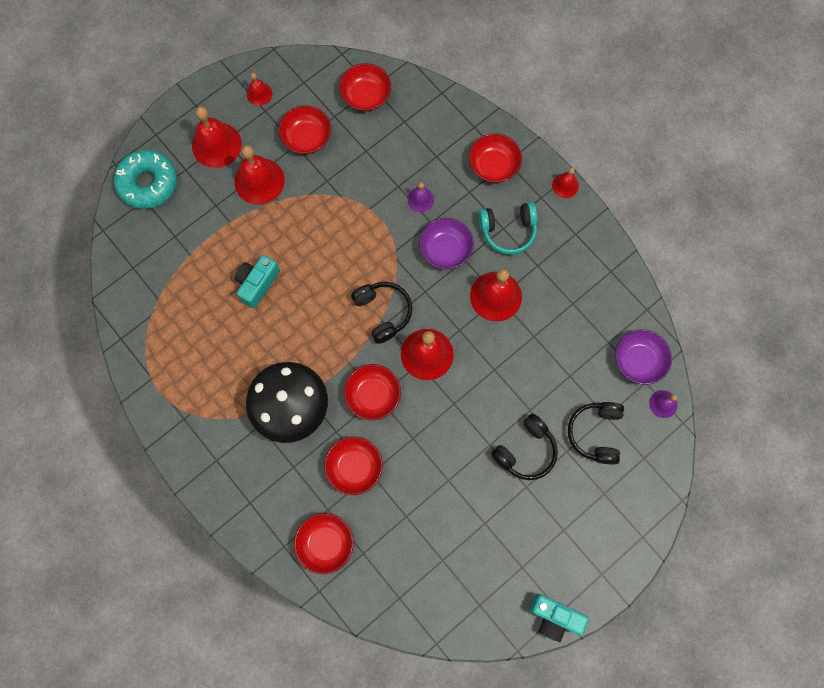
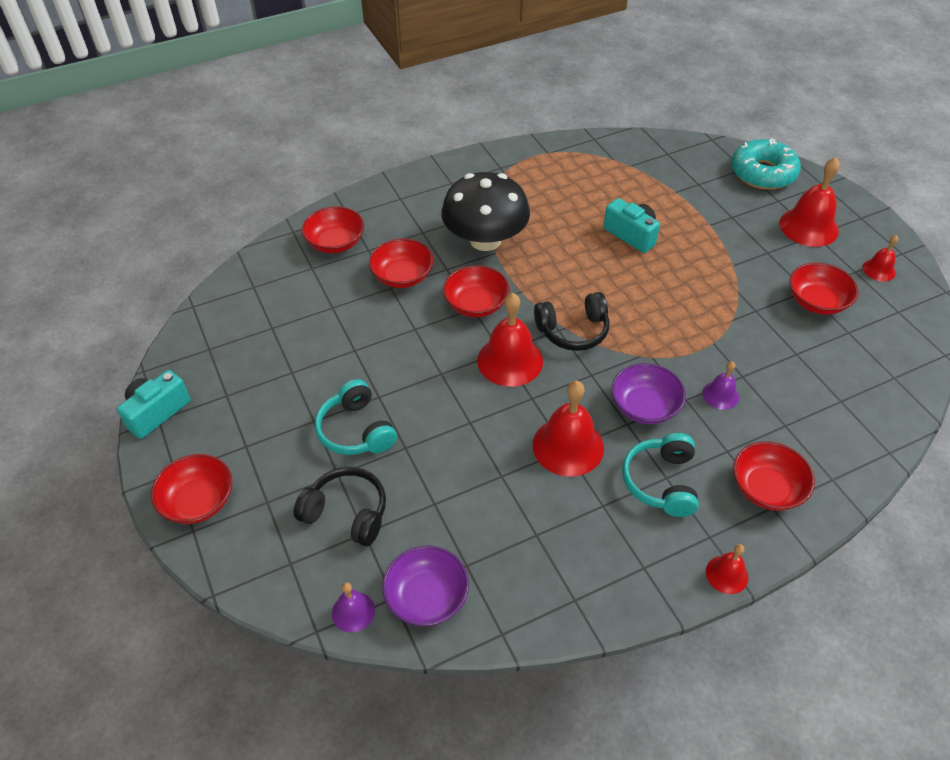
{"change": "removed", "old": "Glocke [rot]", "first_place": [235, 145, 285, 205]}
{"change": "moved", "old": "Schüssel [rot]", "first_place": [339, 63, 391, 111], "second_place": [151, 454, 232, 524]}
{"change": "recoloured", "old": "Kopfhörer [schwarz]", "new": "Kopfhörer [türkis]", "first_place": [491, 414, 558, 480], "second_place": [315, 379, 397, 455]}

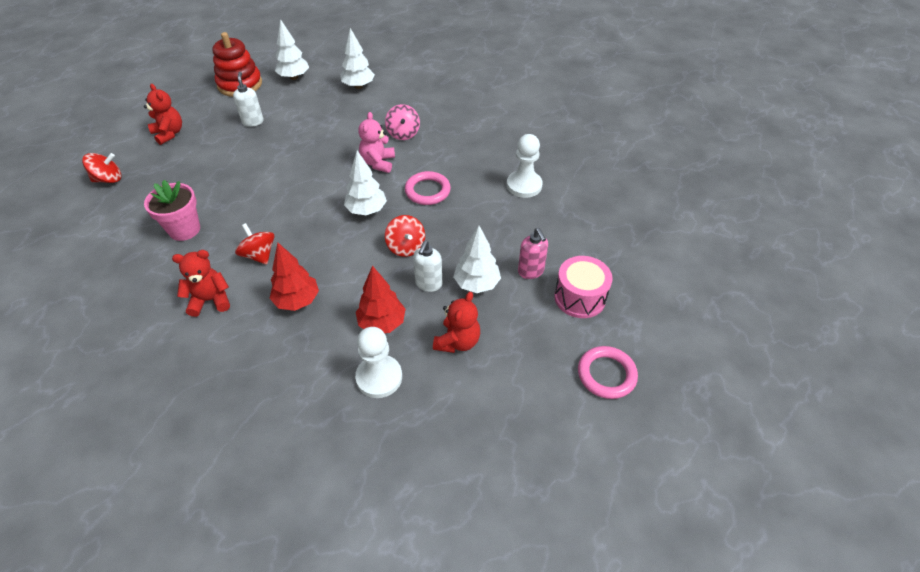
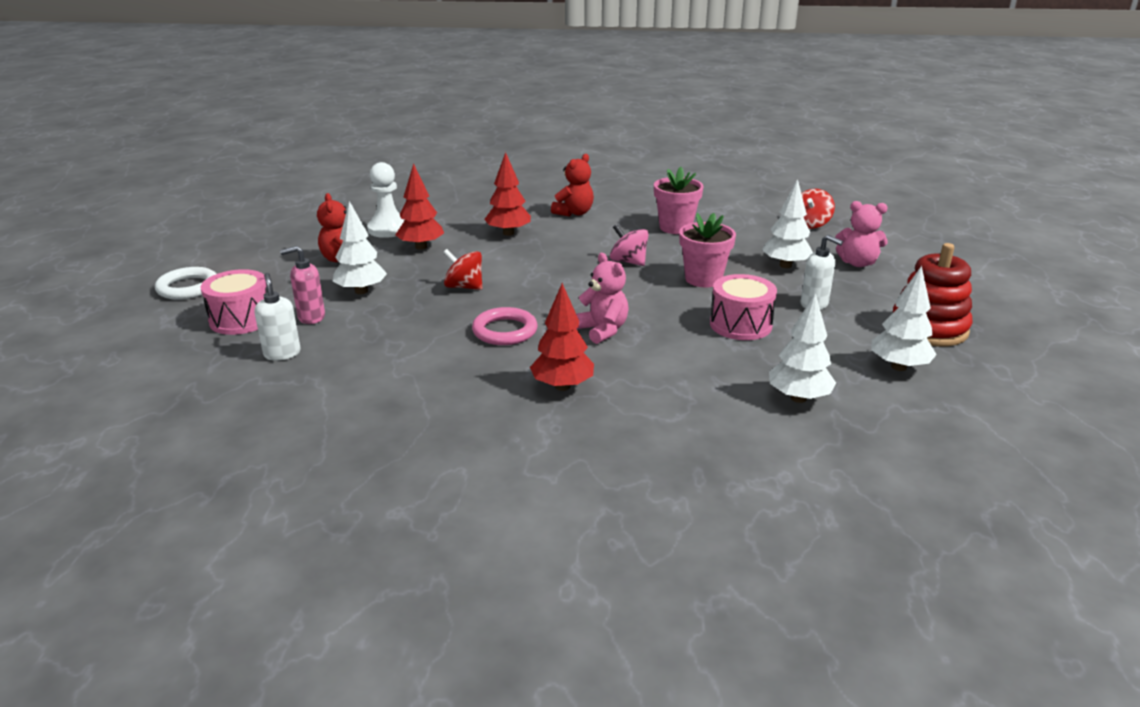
{"change": "recoloured", "old": "Teddybär [rot]", "new": "Teddybär [rosa]", "first_place": [144, 84, 182, 145], "second_place": [835, 201, 888, 267]}
{"change": "removed", "old": "Kreisel [rot]", "first_place": [235, 223, 275, 265]}
{"change": "moved", "old": "Baum [weiß]", "first_place": [344, 151, 387, 215], "second_place": [762, 179, 813, 268]}
{"change": "moved", "old": "Kreisel [rosa]", "first_place": [385, 104, 420, 140], "second_place": [610, 224, 649, 266]}
{"change": "moved", "old": "Seifenspender [weiß]", "first_place": [413, 241, 442, 292], "second_place": [255, 273, 300, 361]}
{"change": "removed", "old": "Bauer [weiß]", "first_place": [507, 134, 543, 198]}
{"change": "turned", "old": "Seifenspender [rosa]", "first_place": [518, 228, 548, 279], "second_place": [280, 246, 325, 324], "degrees": -45}
{"change": "recoloured", "old": "Ring [rosa]", "new": "Ring [weiß]", "first_place": [578, 346, 638, 399], "second_place": [155, 267, 216, 300]}
{"change": "added", "new": "Baum [rot]", "second_place": [530, 283, 594, 391]}
{"change": "added", "new": "Blumentopf [rosa]", "second_place": [679, 213, 736, 288]}
{"change": "added", "new": "Trommel [rosa]", "second_place": [710, 274, 777, 340]}

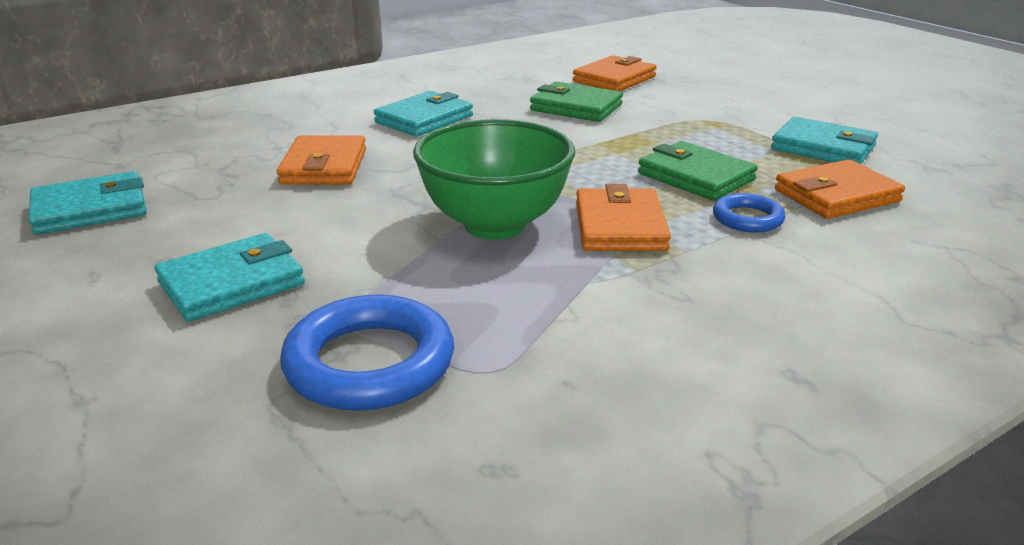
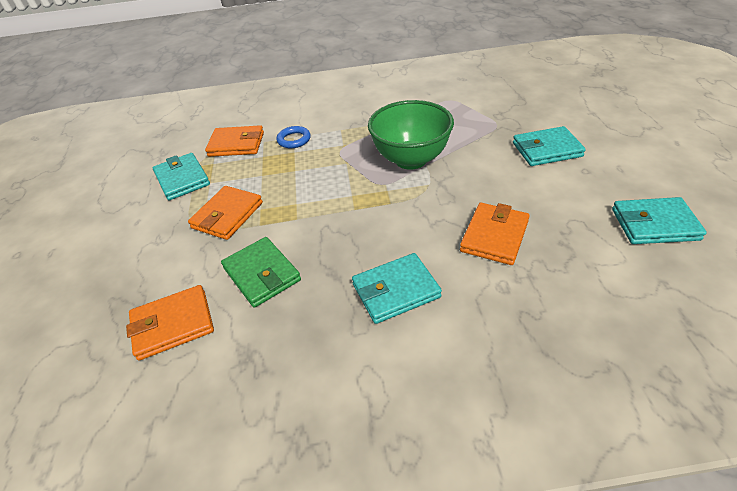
{"change": "removed", "old": "Ring [blau]", "first_place": [280, 294, 454, 411]}
{"change": "moved", "old": "Geldbörse [orange]", "first_place": [576, 184, 671, 251], "second_place": [188, 186, 263, 240]}
{"change": "removed", "old": "Geldbörse [grün]", "first_place": [638, 141, 758, 201]}

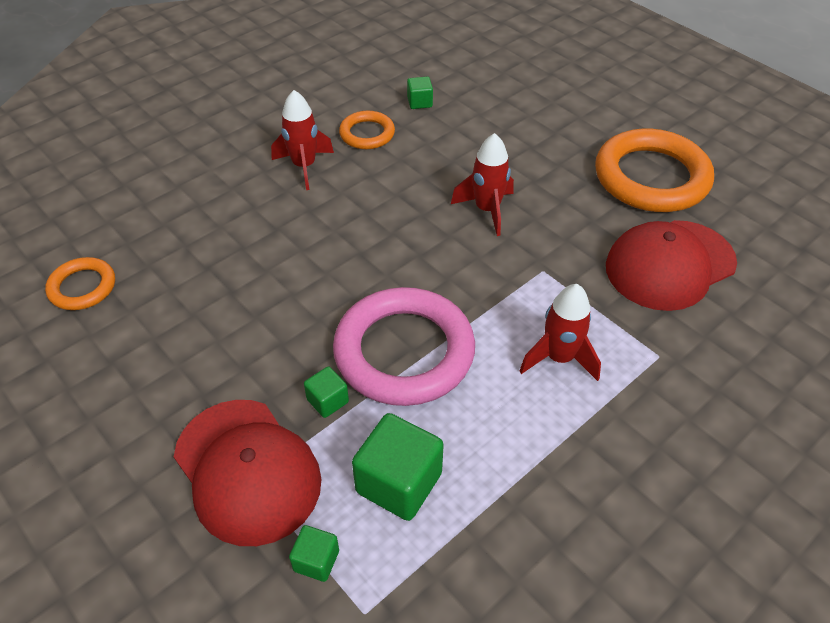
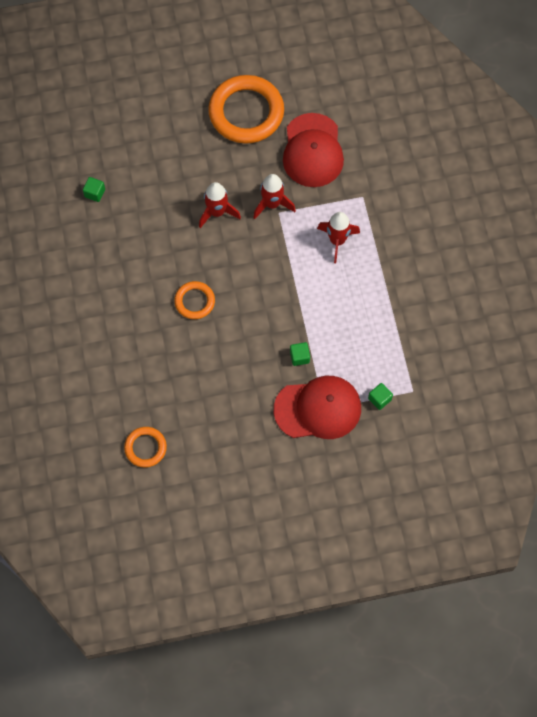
{"change": "moved", "old": "Rakete [rot]", "first_place": [271, 90, 334, 190], "second_place": [253, 174, 296, 219]}
{"change": "removed", "old": "Ring [rosa]", "first_place": [333, 287, 475, 406]}
{"change": "moved", "old": "Ring [orange]", "first_place": [339, 111, 395, 149], "second_place": [174, 281, 215, 319]}
{"change": "removed", "old": "Kubus [grün]", "first_place": [352, 413, 444, 521]}

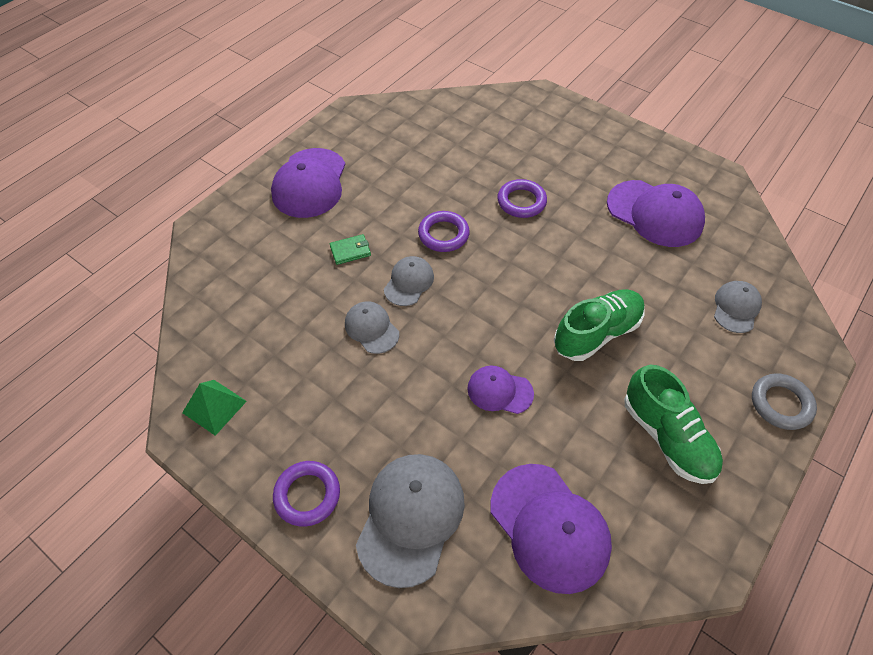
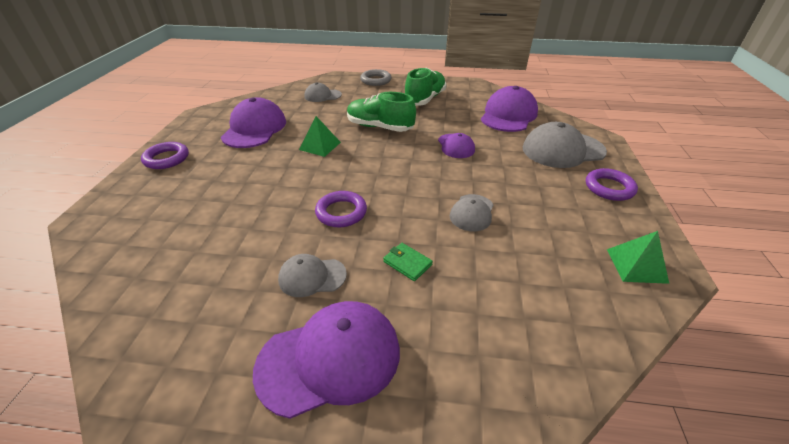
{"change": "moved", "old": "Kappe [grau]", "first_place": [384, 256, 434, 306], "second_place": [278, 254, 347, 297]}
{"change": "moved", "old": "Ring [lila]", "first_place": [497, 179, 547, 218], "second_place": [141, 142, 189, 169]}
{"change": "added", "new": "Pyramide [grün]", "second_place": [299, 116, 341, 157]}

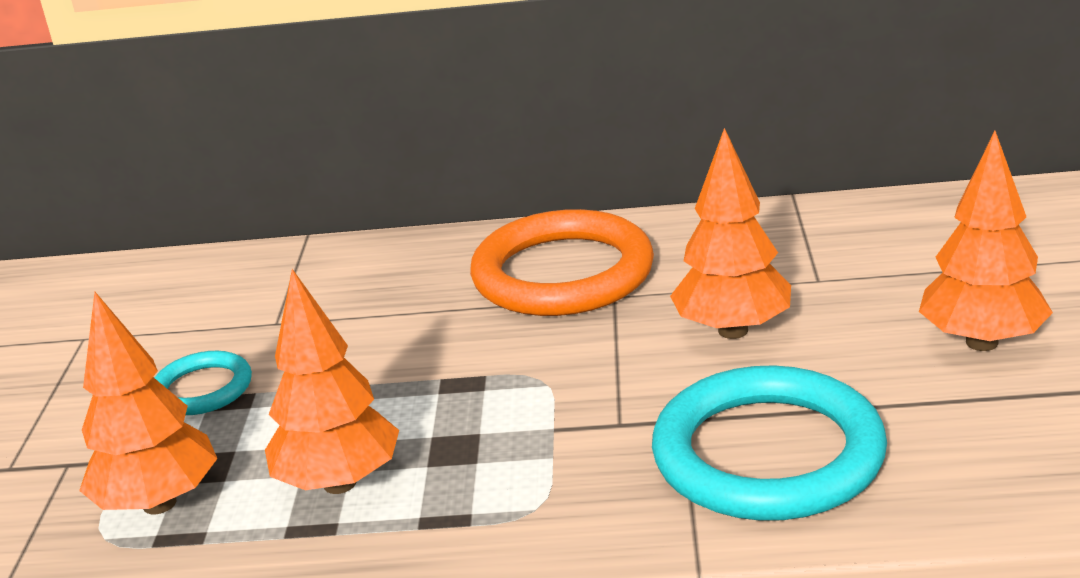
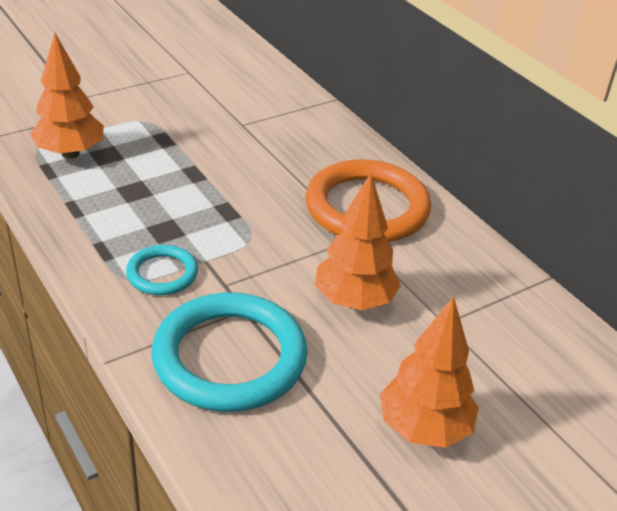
{"change": "moved", "old": "Ring [türkis]", "first_place": [154, 351, 252, 415], "second_place": [126, 245, 198, 295]}
{"change": "removed", "old": "Baum [orange]", "first_place": [265, 269, 399, 494]}

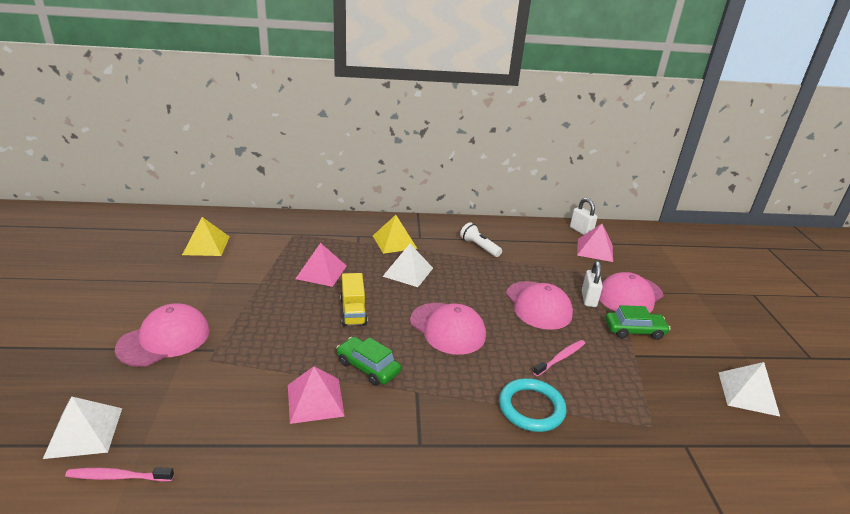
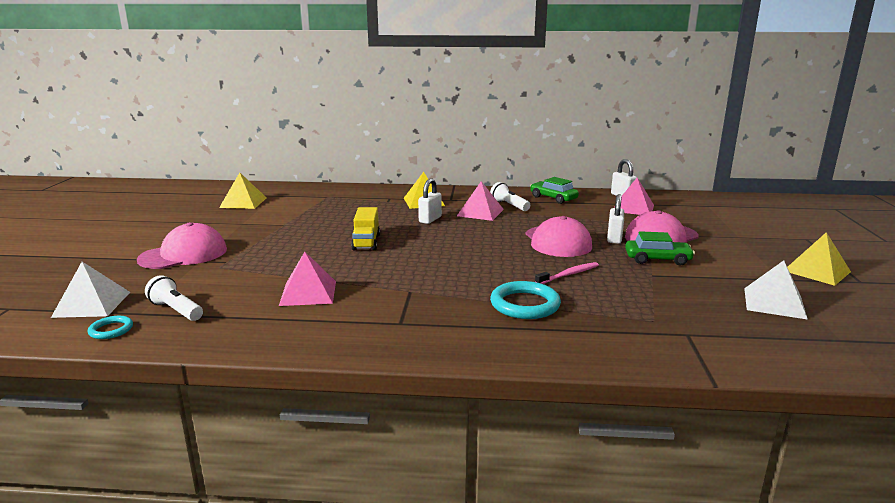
{"change": "replaced", "old": "Zahnbürste [rosa]", "new": "Ring [türkis]", "first_place": [65, 467, 174, 481], "second_place": [88, 316, 133, 339]}
{"change": "moved", "old": "Pyramide [rosa]", "first_place": [295, 243, 347, 287], "second_place": [457, 181, 504, 221]}
{"change": "moved", "old": "Auto [grün]", "first_place": [336, 337, 401, 386], "second_place": [530, 177, 579, 204]}
{"change": "replaced", "old": "Pyramide [weiß]", "new": "Vorhängeschloss [weiß]", "first_place": [382, 244, 433, 287], "second_place": [418, 178, 442, 224]}
{"change": "removed", "old": "Kappe [rosa]", "first_place": [410, 303, 486, 355]}
{"change": "added", "new": "Taschenlampe [weiß]", "second_place": [145, 275, 203, 321]}
{"change": "added", "new": "Pyramide [gelb]", "second_place": [787, 232, 851, 286]}

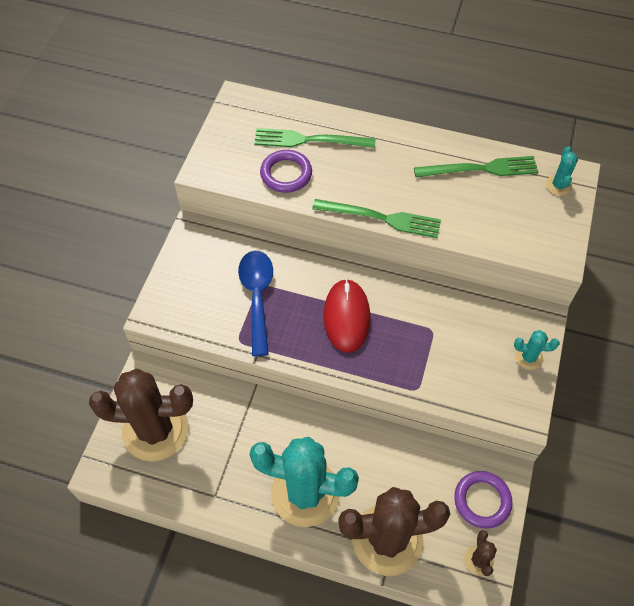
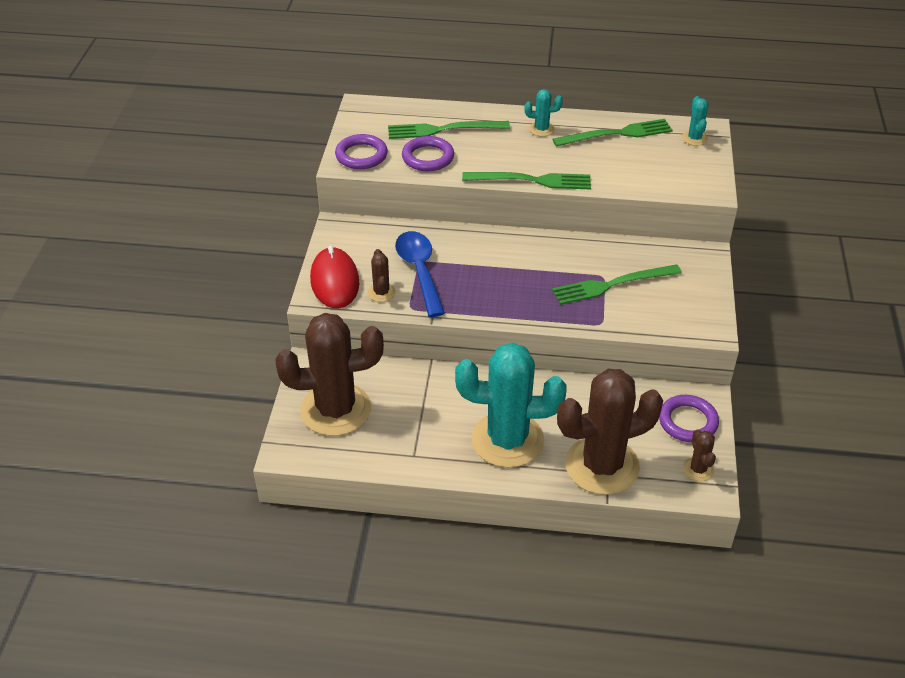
{"change": "moved", "old": "Computermaus [rot]", "first_place": [323, 279, 371, 353], "second_place": [310, 245, 359, 308]}
{"change": "moved", "old": "Kaktus [türkis]", "first_place": [514, 330, 560, 370], "second_place": [524, 89, 563, 137]}
{"change": "added", "new": "Ring [lila]", "second_place": [335, 134, 388, 169]}
{"change": "added", "new": "Kaktus [braun]", "second_place": [368, 249, 396, 302]}
{"change": "added", "new": "Gabel [grün]", "second_place": [552, 264, 682, 305]}

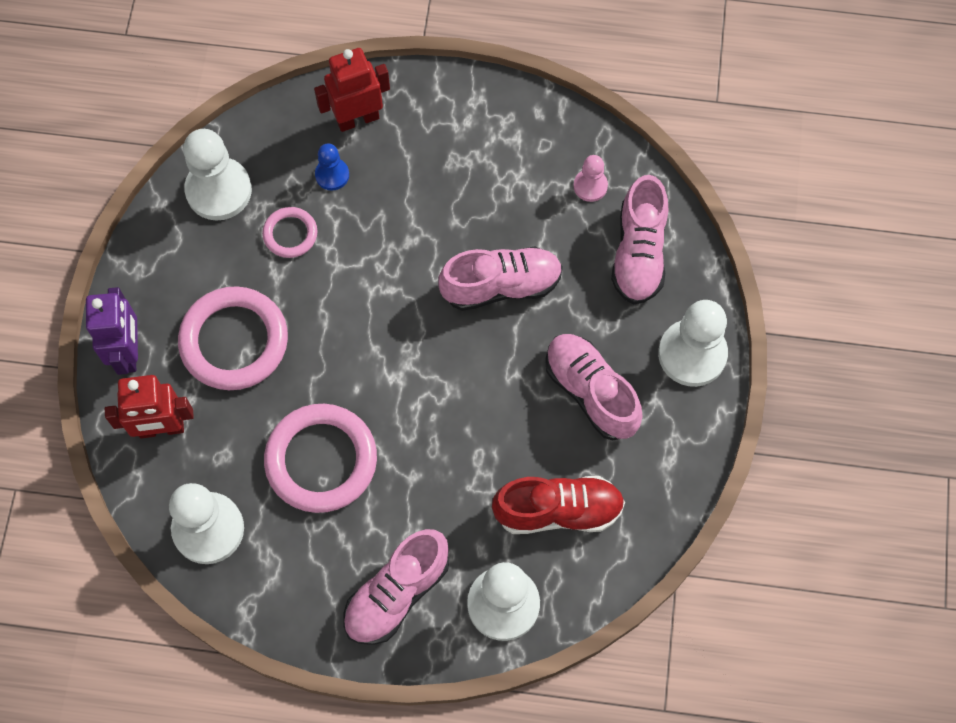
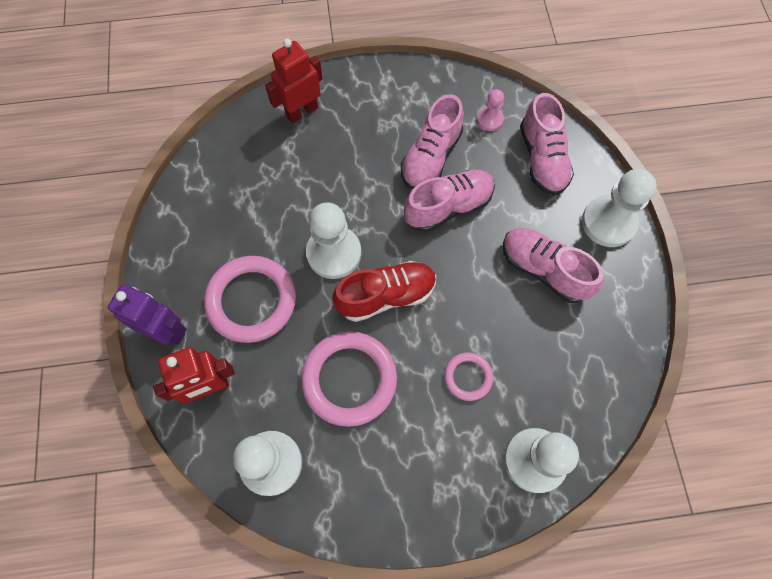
{"change": "turned", "old": "Roboter [lila]", "first_place": [86, 287, 138, 375], "second_place": [108, 284, 187, 345], "degrees": -45}
{"change": "moved", "old": "Bauer [weiß]", "first_place": [183, 129, 252, 220], "second_place": [306, 202, 361, 279]}
{"change": "moved", "old": "Ring [rosa]", "first_place": [262, 207, 318, 258], "second_place": [444, 353, 493, 401]}
{"change": "removed", "old": "Bauer [blau]", "first_place": [315, 144, 349, 191]}
{"change": "moved", "old": "Schuh [rosa]", "first_place": [343, 529, 449, 645], "second_place": [401, 94, 464, 189]}
{"change": "moved", "old": "Schuh [rot]", "first_place": [492, 476, 625, 534], "second_place": [333, 261, 436, 322]}

